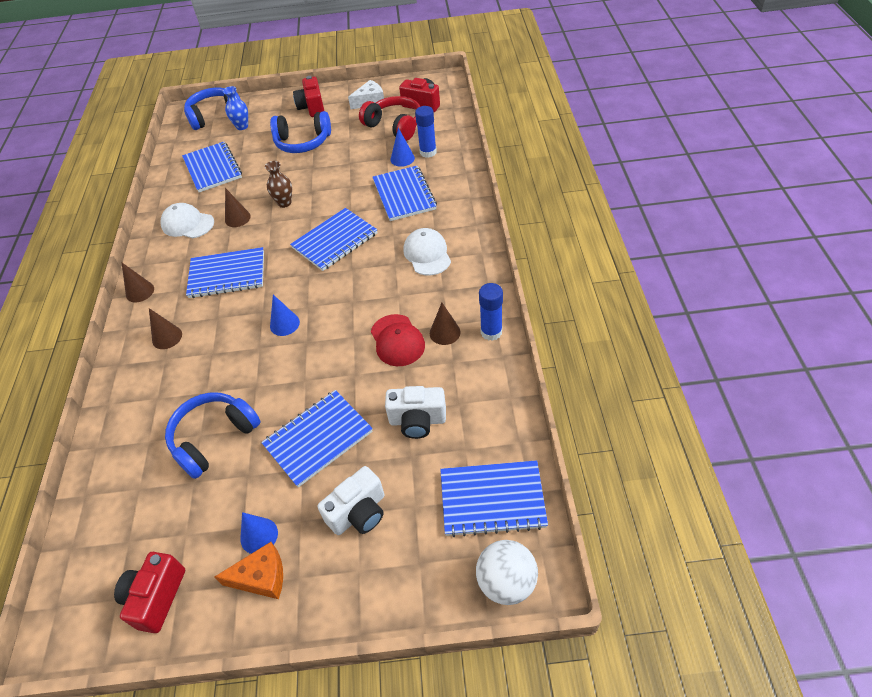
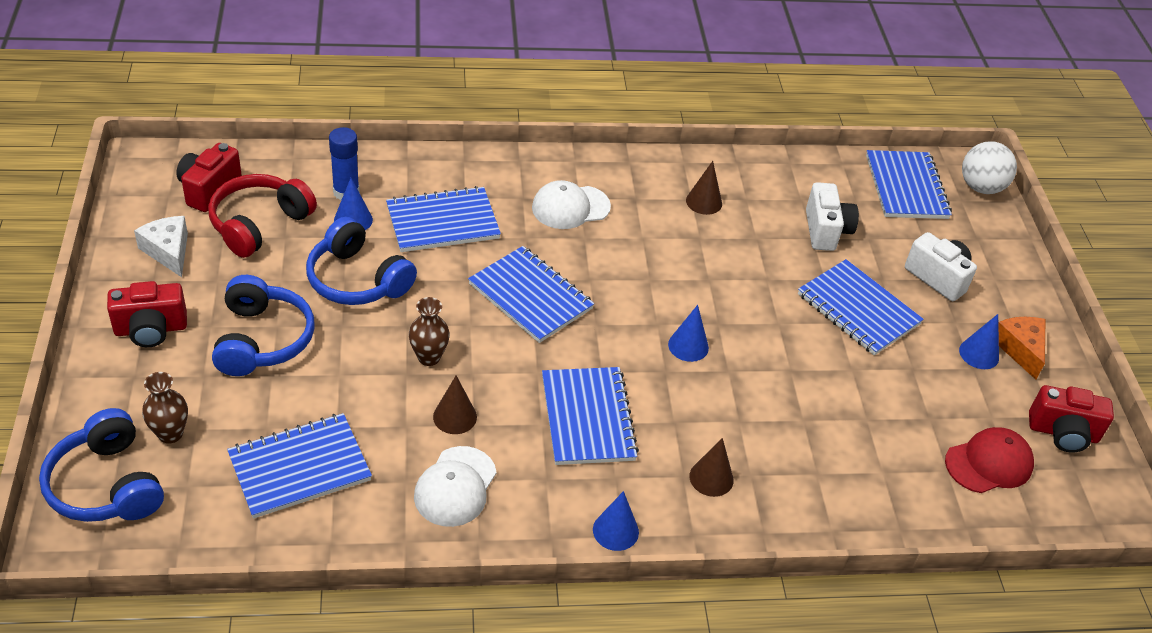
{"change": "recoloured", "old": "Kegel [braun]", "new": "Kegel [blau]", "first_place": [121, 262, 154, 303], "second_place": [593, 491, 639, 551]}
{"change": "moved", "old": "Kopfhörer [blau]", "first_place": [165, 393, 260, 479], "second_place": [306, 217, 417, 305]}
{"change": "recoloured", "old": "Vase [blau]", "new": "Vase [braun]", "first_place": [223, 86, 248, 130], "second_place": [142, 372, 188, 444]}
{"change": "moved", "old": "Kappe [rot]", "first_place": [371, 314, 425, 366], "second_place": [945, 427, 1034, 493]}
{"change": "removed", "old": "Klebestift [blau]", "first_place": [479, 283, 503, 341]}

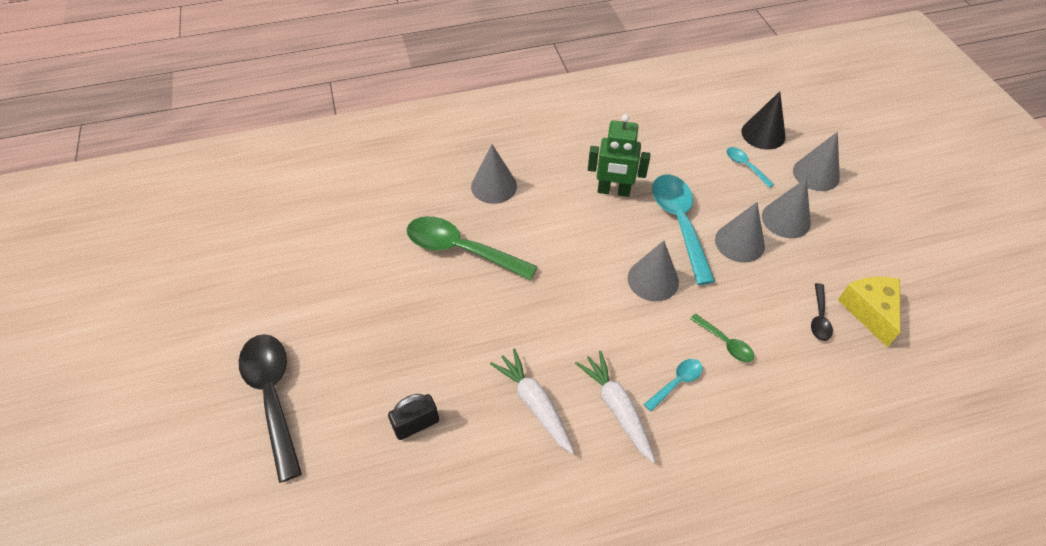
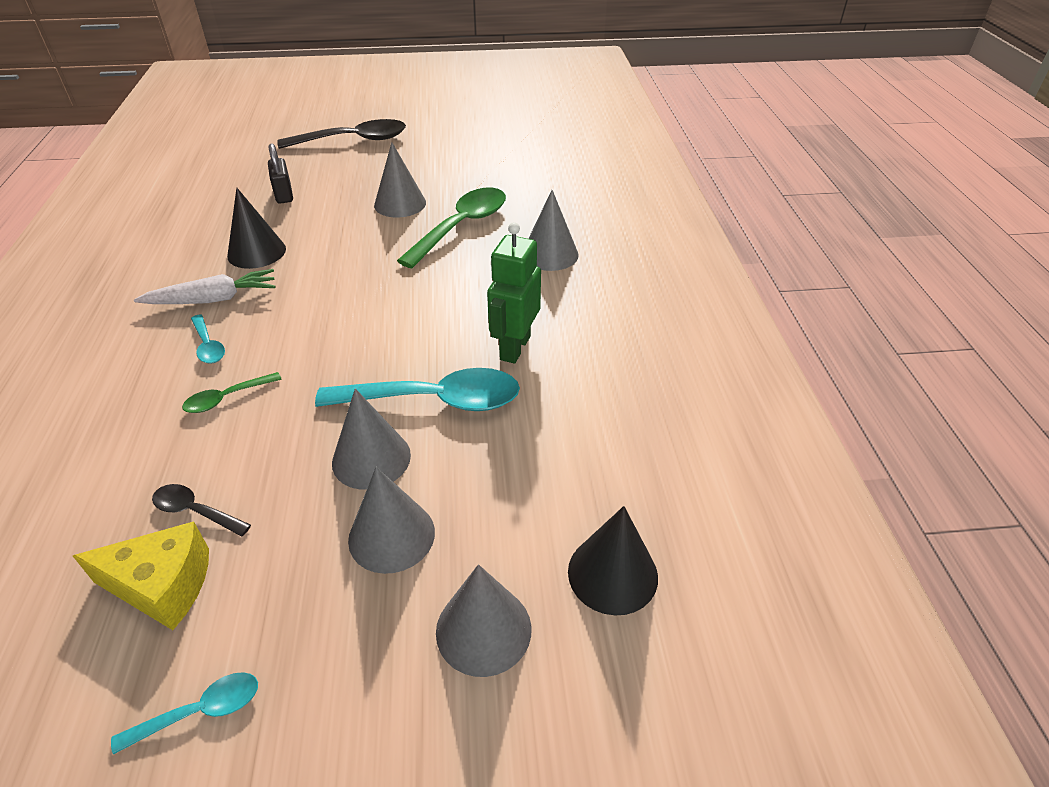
{"change": "replaced", "old": "Karotte [weiß]", "new": "Kegel [schwarz]", "first_place": [490, 349, 574, 454], "second_place": [227, 188, 286, 269]}
{"change": "moved", "old": "Kegel [grau]", "first_place": [628, 240, 679, 301], "second_place": [374, 142, 426, 218]}
{"change": "moved", "old": "Löffel [türkis]", "first_place": [726, 147, 774, 188], "second_place": [111, 672, 258, 755]}

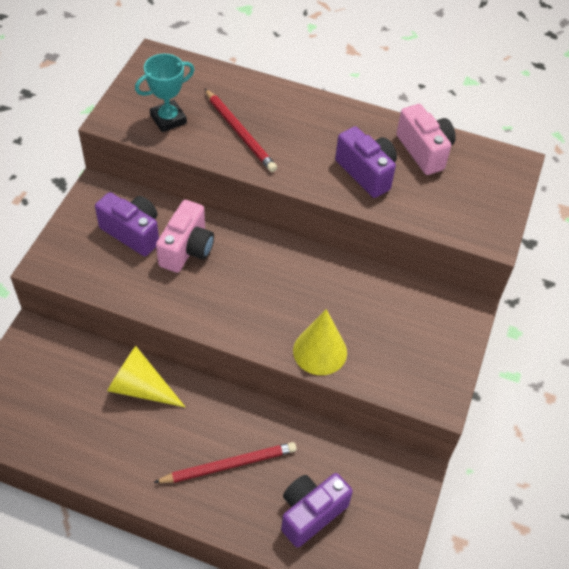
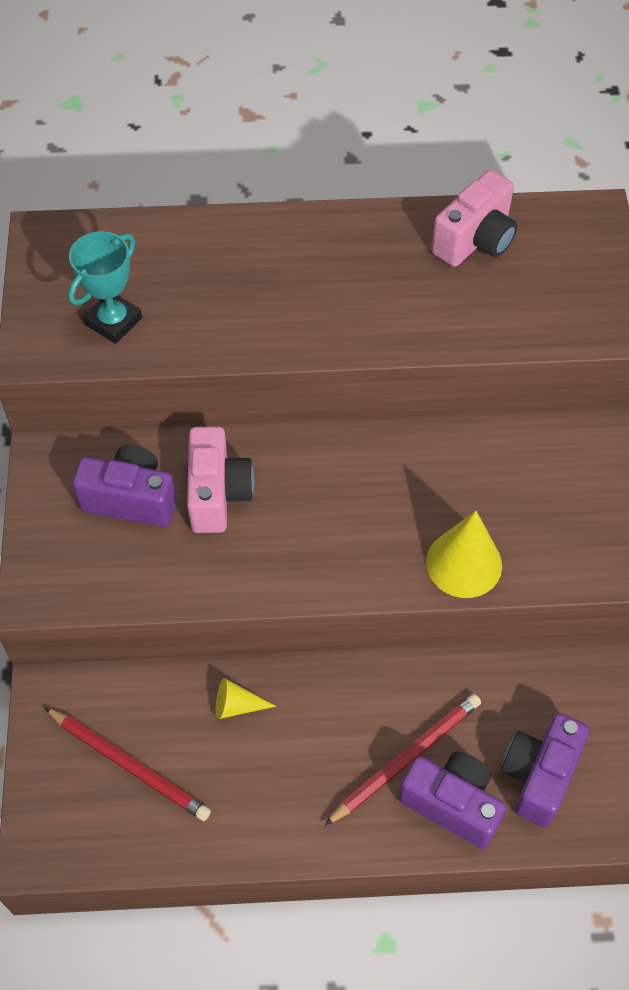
{"change": "resized", "old": "Kegel [gelb]", "first_place": [107, 346, 185, 407], "second_place": [216, 678, 276, 719], "factor": 0.54}
{"change": "moved", "old": "Bleistift [rot]", "first_place": [205, 89, 277, 172], "second_place": [44, 707, 211, 821]}
{"change": "moved", "old": "Kamera [lila]", "first_place": [335, 126, 397, 198], "second_place": [399, 752, 506, 849]}
{"change": "turned", "old": "Kamera [rosa]", "first_place": [396, 104, 456, 175], "second_place": [431, 170, 517, 267], "degrees": 90}

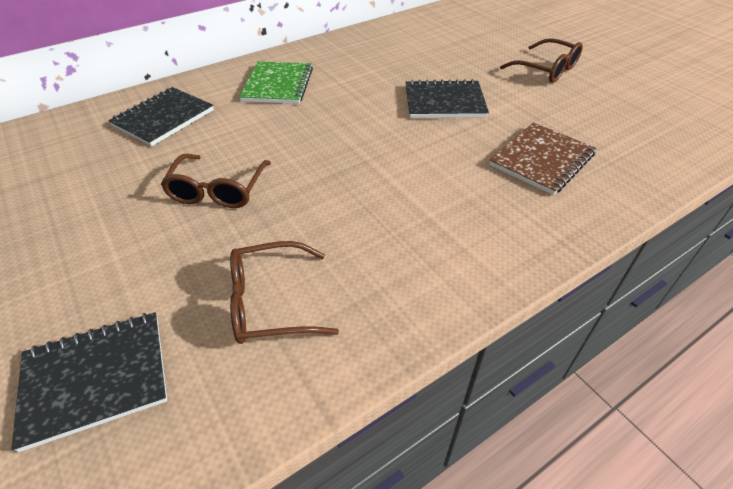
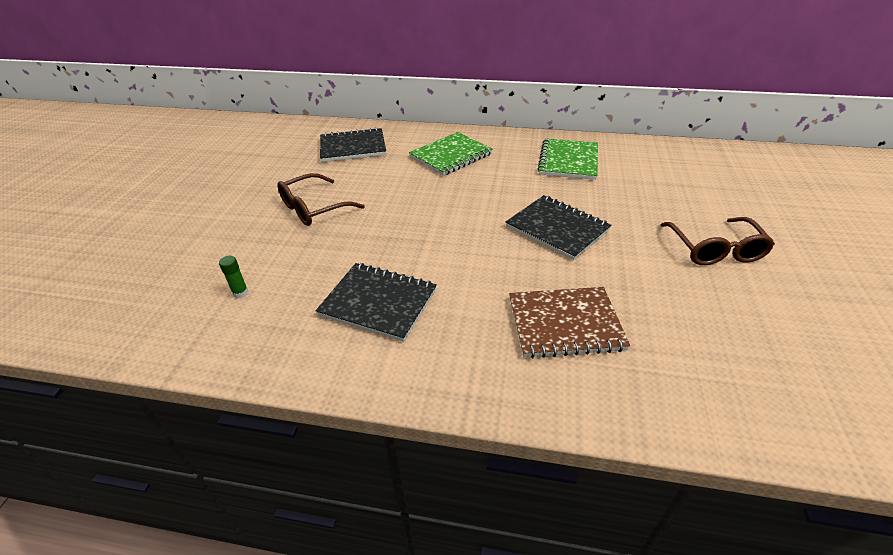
{"change": "moved", "old": "Notizbuch [schwarz]", "first_place": [12, 312, 167, 452], "second_place": [316, 263, 437, 342]}
{"change": "replaced", "old": "Brille [braun]", "new": "Klebestift [grün]", "first_place": [230, 241, 339, 344], "second_place": [219, 256, 248, 298]}
{"change": "added", "new": "Notizbuch [grün]", "second_place": [537, 138, 598, 180]}

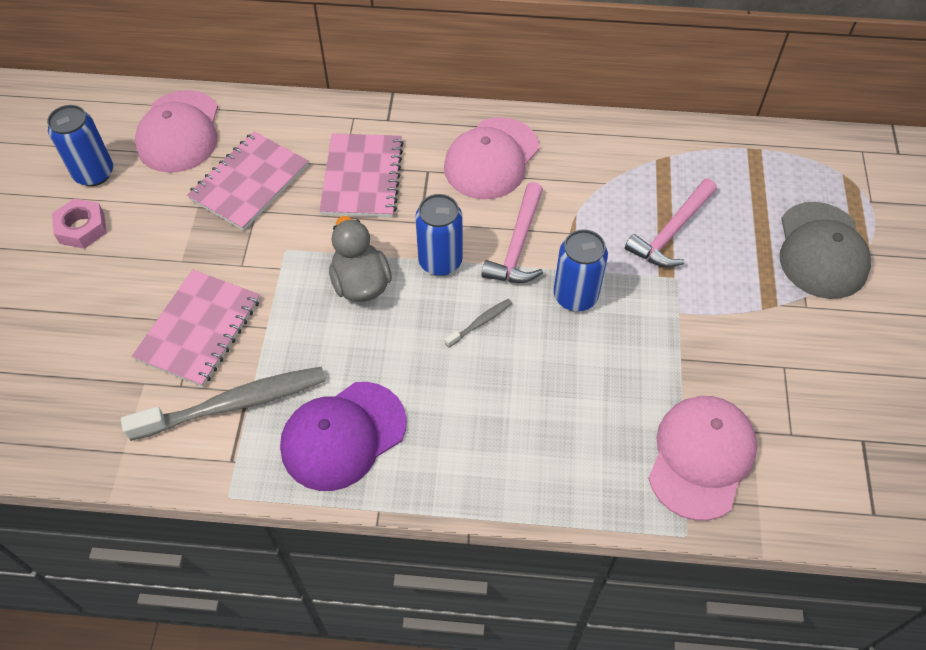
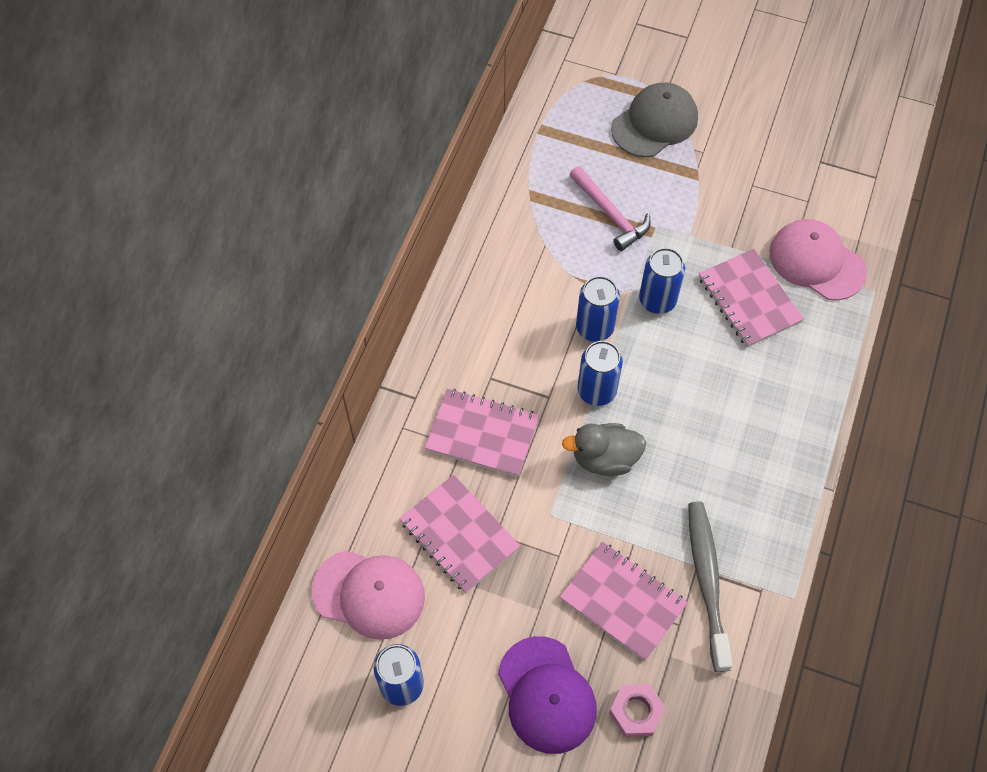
{"change": "moved", "old": "Sechskantmutter [rosa]", "first_place": [52, 198, 107, 249], "second_place": [609, 684, 666, 737]}
{"change": "moved", "old": "Kappe [lila]", "first_place": [280, 382, 407, 491], "second_place": [498, 636, 597, 754]}
{"change": "removed", "old": "Kappe [rosa]", "first_place": [444, 117, 539, 199]}
{"change": "removed", "old": "Zahnbürste [grau]", "first_place": [445, 299, 512, 347]}
{"change": "replaced", "old": "Hammer [rosa]", "new": "Dose [blau]", "first_place": [481, 182, 543, 283], "second_place": [576, 276, 620, 342]}
{"change": "turned", "old": "Kappe [grau]", "first_place": [780, 202, 871, 299], "second_place": [611, 82, 698, 157], "degrees": -60}
{"change": "added", "new": "Notizbuch [rosa]", "second_place": [699, 249, 804, 348]}

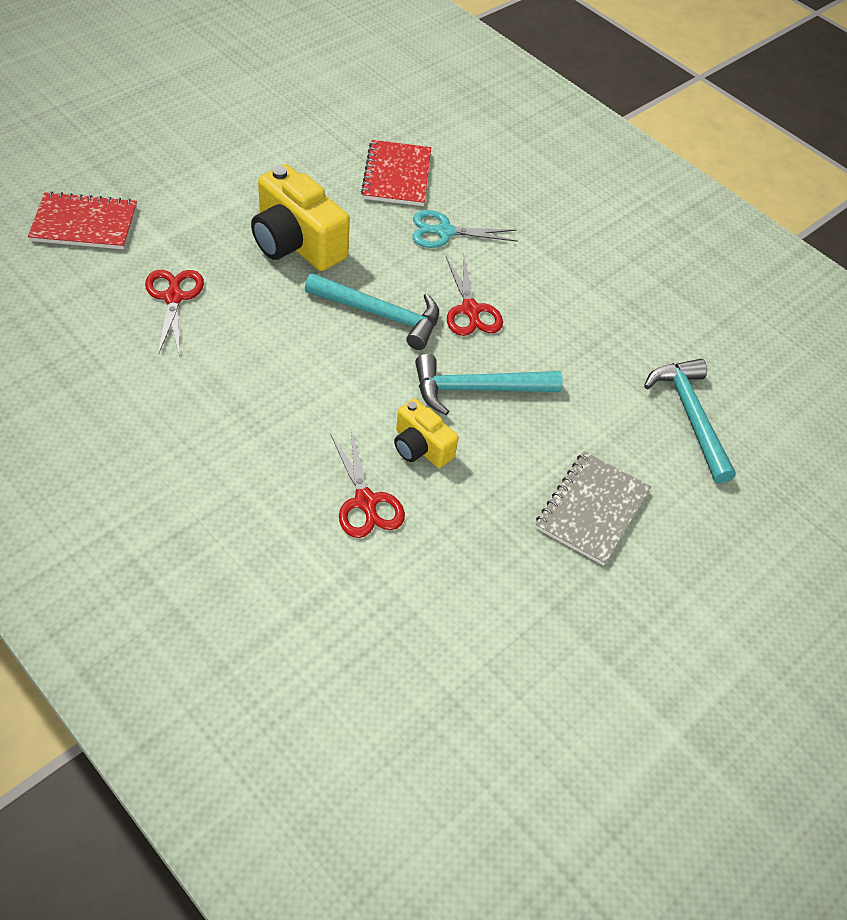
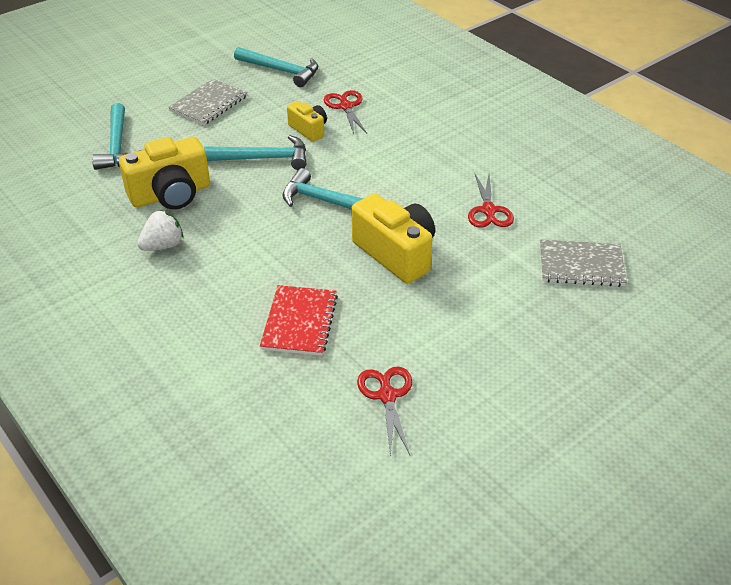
{"change": "recoloured", "old": "Notizbuch [rot]", "new": "Notizbuch [grau]", "first_place": [28, 192, 137, 249], "second_place": [540, 239, 627, 287]}
{"change": "removed", "old": "Schere [türkis]", "first_place": [412, 210, 518, 248]}
{"change": "moved", "old": "Schere [rot]", "first_place": [446, 255, 503, 336], "second_place": [357, 366, 412, 457]}
{"change": "added", "new": "Kamera [gelb]", "second_place": [119, 137, 210, 210]}
{"change": "added", "new": "Erdbeere [weiß]", "second_place": [137, 210, 183, 251]}
{"change": "added", "new": "Hammer [türkis]", "second_place": [234, 47, 318, 87]}

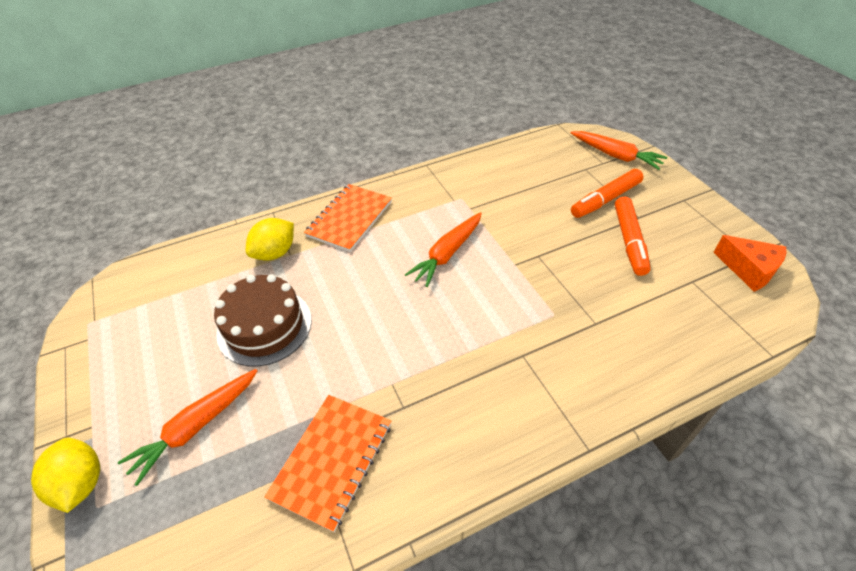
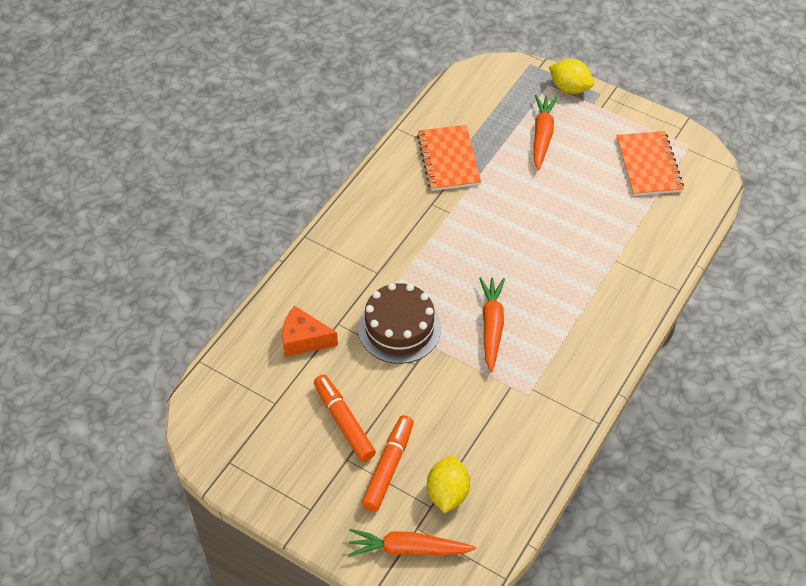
{"change": "moved", "old": "Kuchen [braun]", "first_place": [214, 274, 312, 366], "second_place": [358, 283, 441, 364]}
{"change": "moved", "old": "Zitrone [gelb]", "first_place": [246, 218, 294, 261], "second_place": [427, 456, 470, 513]}
{"change": "moved", "old": "Notizbuch [orange]", "first_place": [304, 184, 392, 252], "second_place": [616, 131, 684, 196]}
{"change": "moved", "old": "Käse [orange]", "first_place": [713, 235, 786, 292], "second_place": [282, 306, 338, 357]}

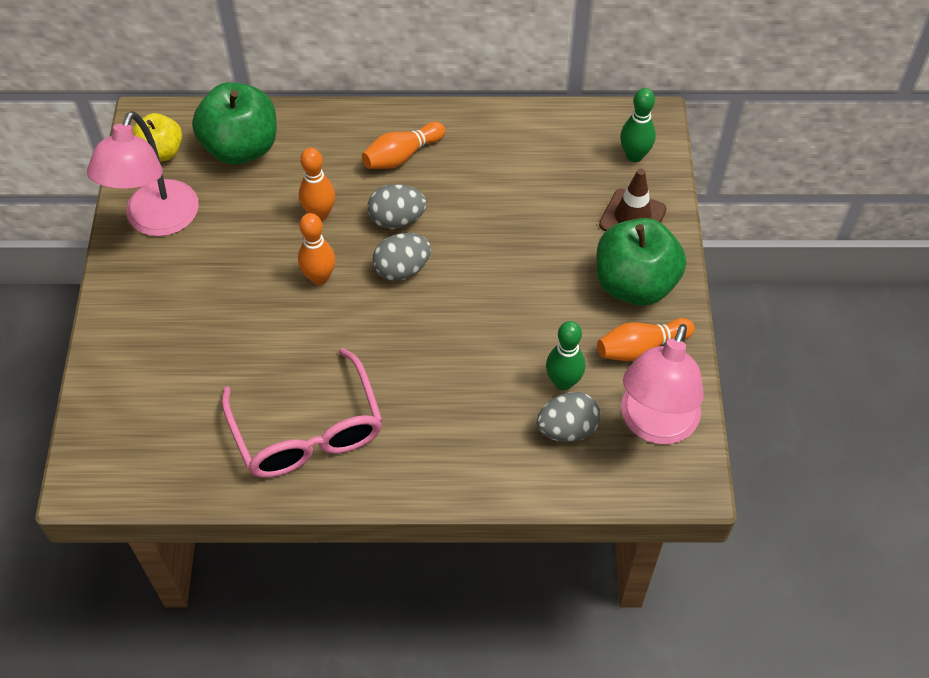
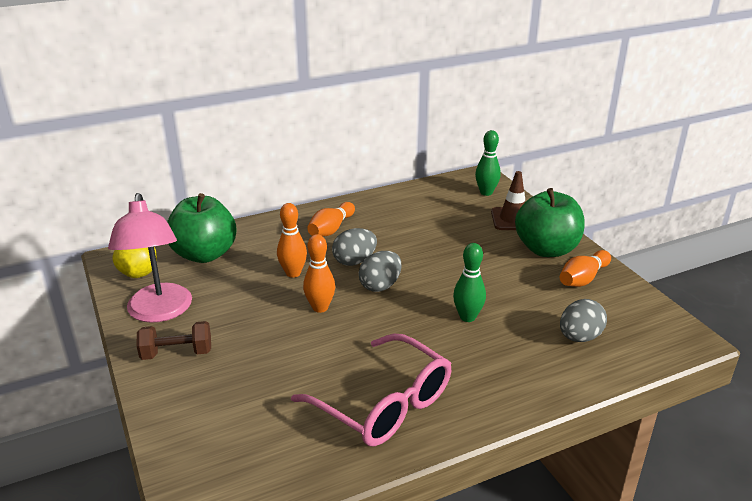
{"change": "moved", "old": "Bowlingkegel [grün]", "first_place": [546, 321, 585, 390], "second_place": [453, 243, 486, 322]}
{"change": "removed", "old": "Lampe [rosa]", "first_place": [621, 324, 704, 444]}
{"change": "added", "new": "Hantel [braun]", "second_place": [137, 321, 211, 360]}

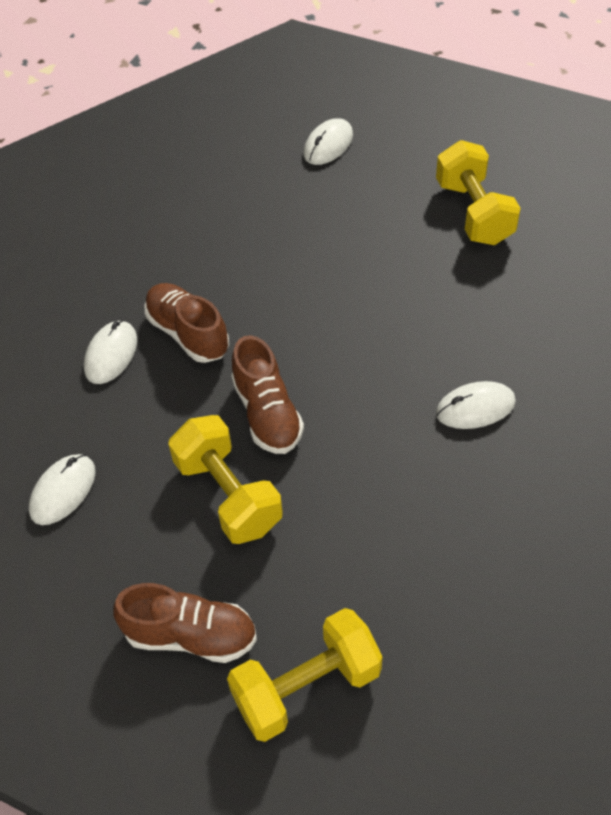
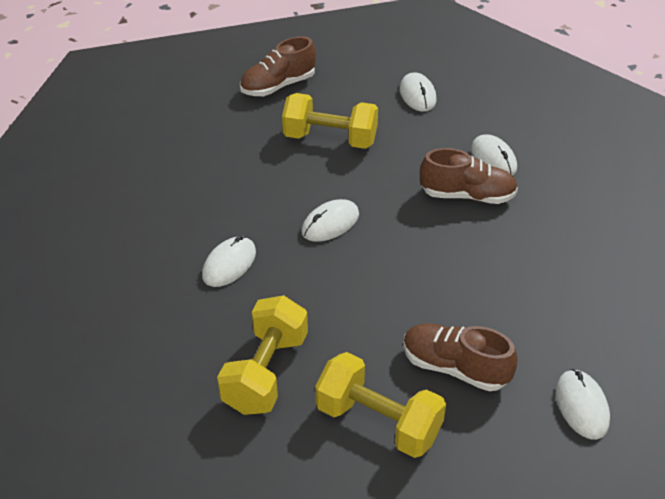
{"change": "moved", "old": "Hantel [gelb]", "first_place": [227, 608, 382, 742], "second_place": [217, 295, 308, 415]}
{"change": "moved", "old": "Schuh [braun]", "first_place": [231, 335, 304, 454], "second_place": [403, 323, 517, 391]}
{"change": "added", "new": "Computermaus [weiß]", "second_place": [301, 199, 359, 242]}

